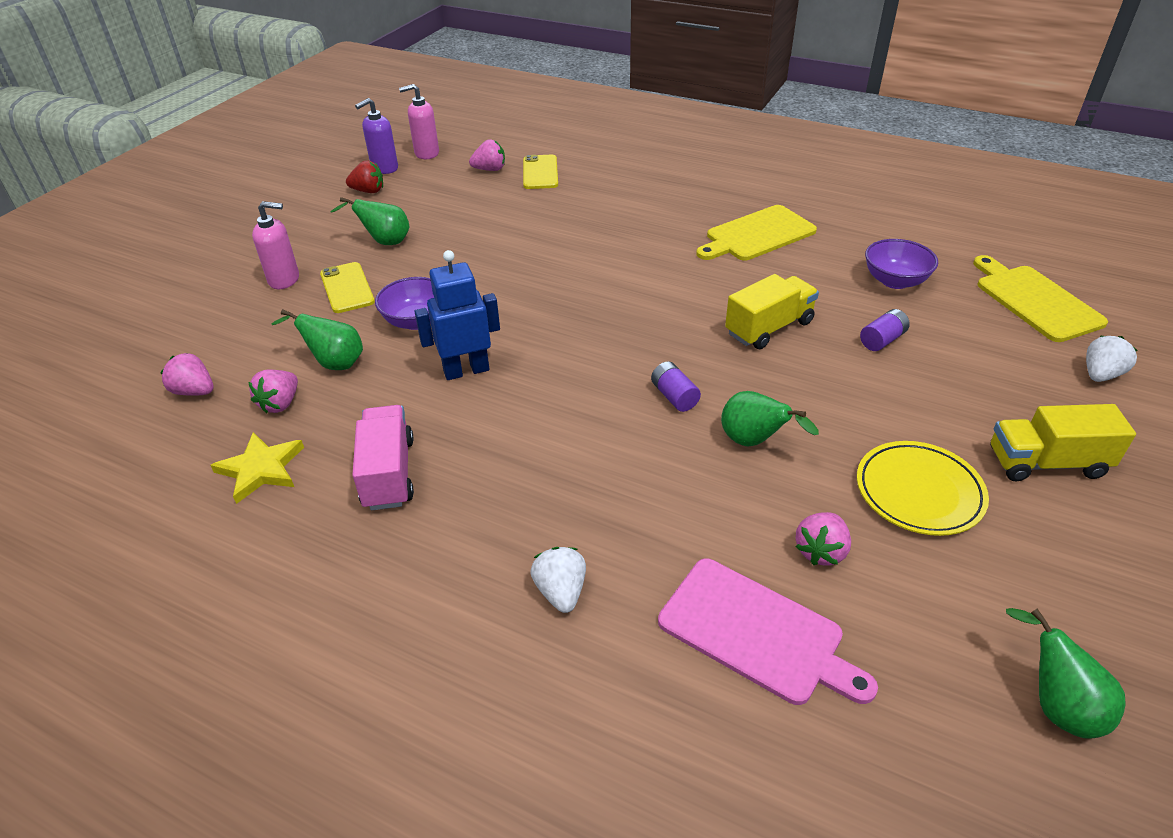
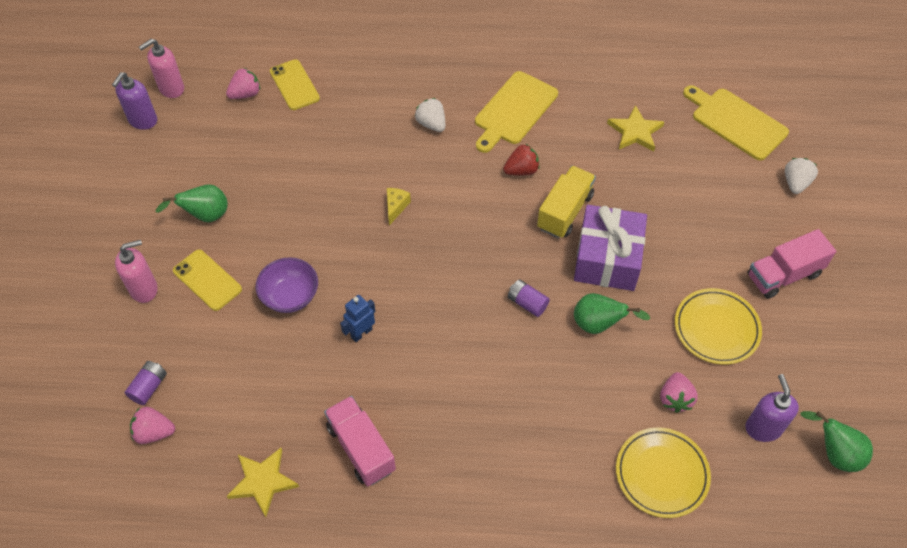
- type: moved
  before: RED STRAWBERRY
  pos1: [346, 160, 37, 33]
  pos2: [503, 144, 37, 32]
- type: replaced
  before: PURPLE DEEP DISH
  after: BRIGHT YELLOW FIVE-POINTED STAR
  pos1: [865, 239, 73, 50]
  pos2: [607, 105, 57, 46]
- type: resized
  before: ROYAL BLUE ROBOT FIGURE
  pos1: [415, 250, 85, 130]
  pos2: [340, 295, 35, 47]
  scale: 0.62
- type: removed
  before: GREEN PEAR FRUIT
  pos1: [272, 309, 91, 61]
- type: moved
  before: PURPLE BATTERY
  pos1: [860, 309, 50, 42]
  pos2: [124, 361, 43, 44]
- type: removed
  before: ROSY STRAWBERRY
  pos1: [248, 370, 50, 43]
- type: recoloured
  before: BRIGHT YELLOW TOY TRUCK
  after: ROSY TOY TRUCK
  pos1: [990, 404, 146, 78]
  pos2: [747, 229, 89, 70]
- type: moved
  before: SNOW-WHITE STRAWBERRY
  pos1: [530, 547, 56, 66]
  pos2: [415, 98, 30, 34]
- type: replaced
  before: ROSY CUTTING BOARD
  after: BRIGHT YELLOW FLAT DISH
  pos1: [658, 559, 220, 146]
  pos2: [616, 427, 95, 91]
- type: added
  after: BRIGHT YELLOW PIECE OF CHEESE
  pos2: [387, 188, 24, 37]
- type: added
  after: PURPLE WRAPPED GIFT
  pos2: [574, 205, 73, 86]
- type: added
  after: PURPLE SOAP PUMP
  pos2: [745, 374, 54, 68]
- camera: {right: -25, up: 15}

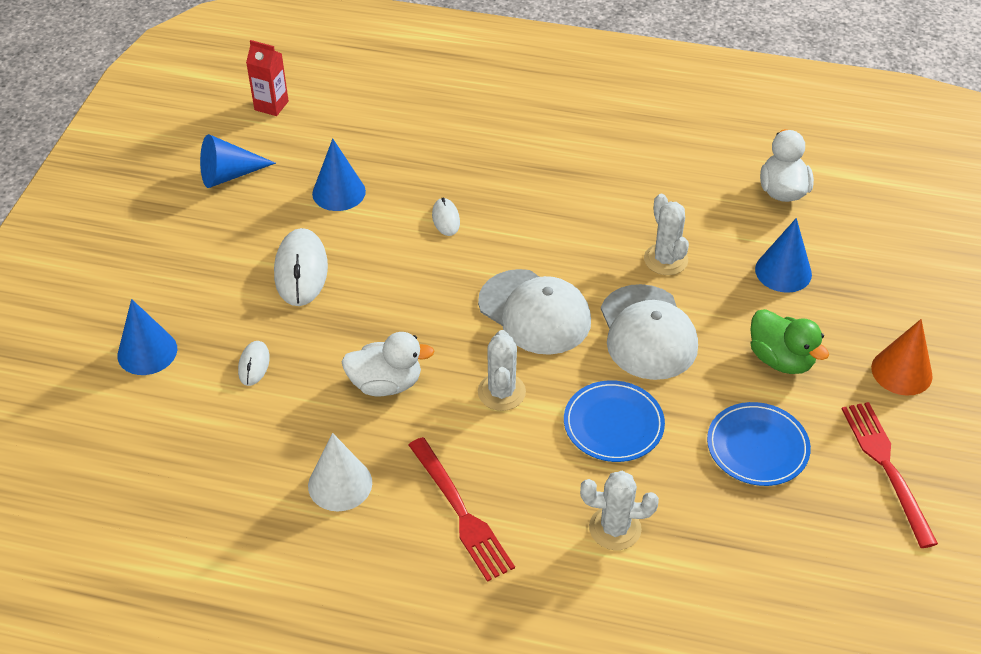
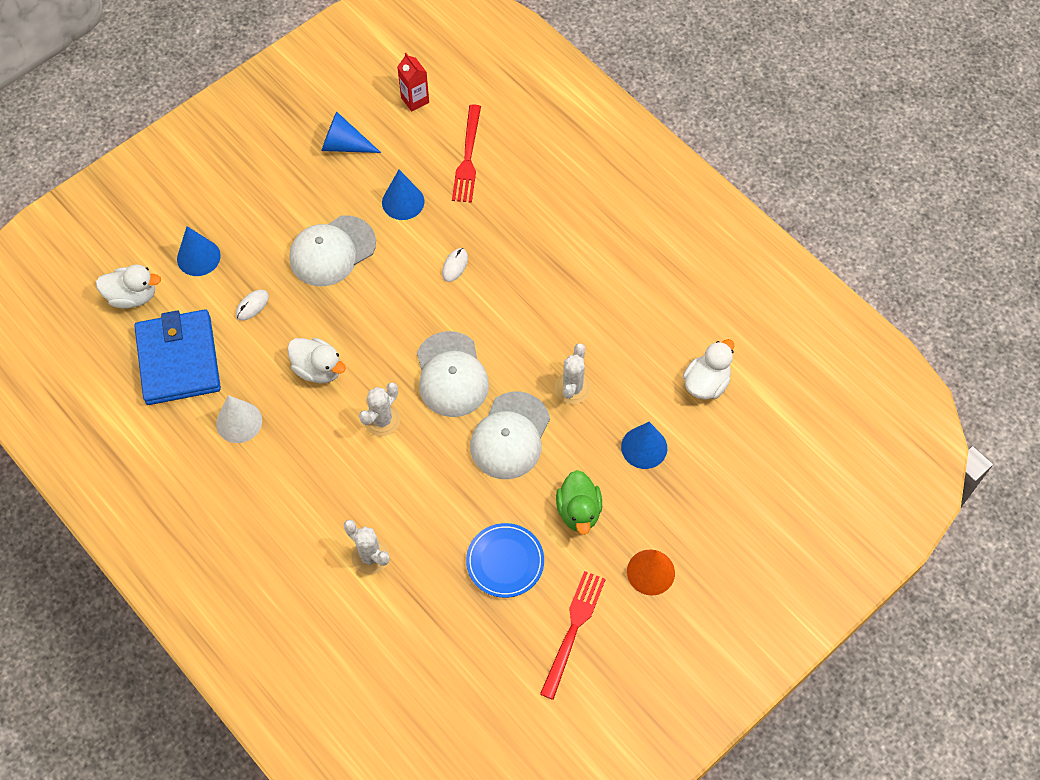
- type: replaced
  before: SNOW-WHITE PC MOUSE
  after: SNOW-WHITE PEAKED CAP
  pos1: [274, 228, 54, 78]
  pos2: [289, 215, 87, 71]
- type: removed
  before: ROYAL BLUE FLAT DISH
  pos1: [564, 380, 101, 82]
- type: moved
  before: RED FORK
  pos1: [409, 437, 106, 145]
  pos2: [452, 104, 29, 99]
- type: added
  after: SNOW-WHITE DUCK
  pos2: [96, 264, 65, 45]
- type: added
  after: ROYAL BLUE CARD WALLET
  pos2: [135, 309, 86, 96]
- camera: {right: 35, up: 15}

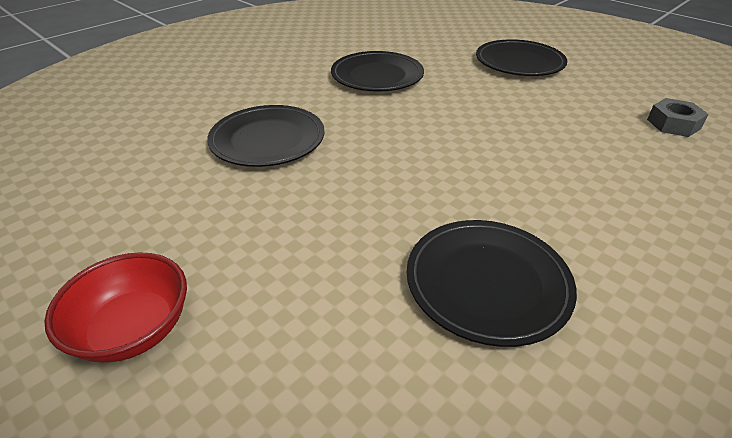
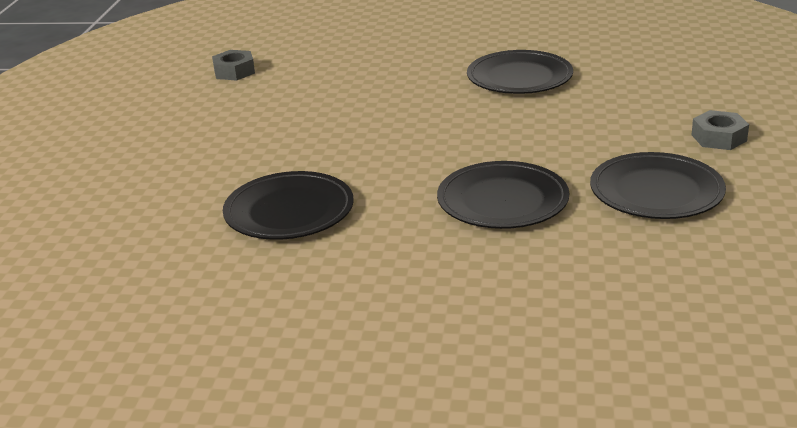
- type: moved
  before: JET-BLACK FLAT DISH
  pos1: [476, 39, 91, 37]
  pos2: [590, 152, 136, 67]
- type: replaced
  before: RED DEEP DISH
  after: GRAY HEX NUT
  pos1: [44, 252, 143, 111]
  pos2: [691, 110, 58, 40]
- camera: {right: -125, up: -10}

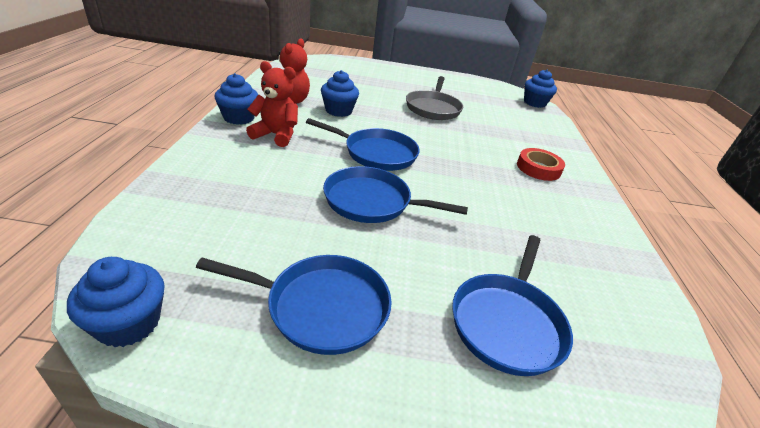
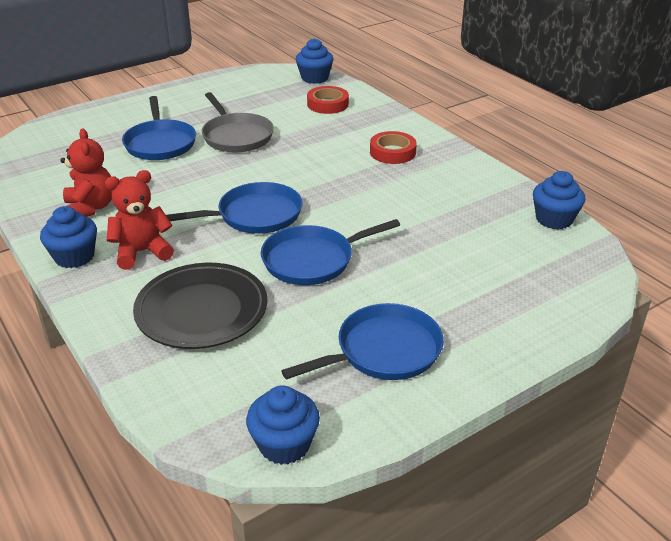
- type: moved
  before: ROYAL BLUE MUFFIN
  pos1: [321, 70, 38, 47]
  pos2: [533, 171, 52, 59]
- type: moved
  before: ROYAL BLUE FRYING PAN
  pos1: [452, 235, 121, 141]
  pos2: [122, 96, 74, 64]
- type: added
  after: RED ROLL OF TAPE
  pos2: [307, 86, 42, 28]
- type: added
  after: JET-BLACK FLAT DISH
  pos2: [133, 263, 135, 86]
- camera: {right: -35, up: 0}

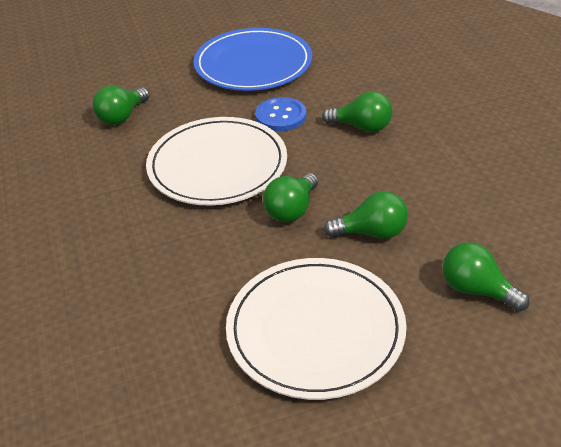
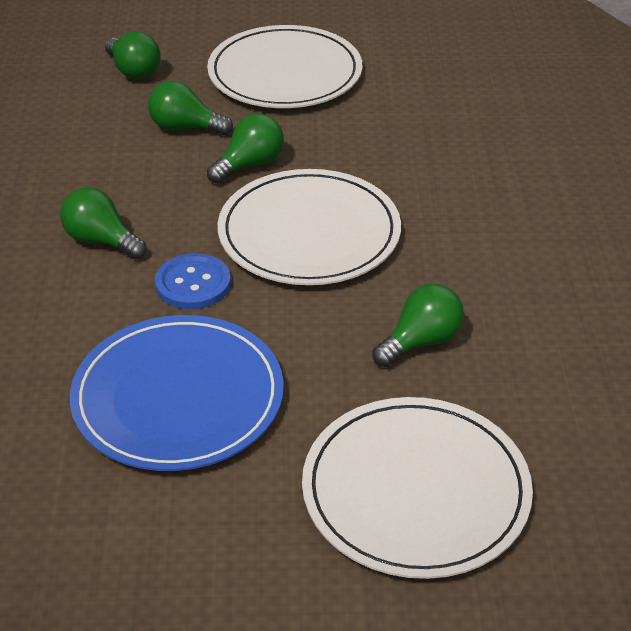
- type: added
  after: SNOW-WHITE FLAT DISH
  pos2: [302, 397, 231, 182]
- camera: {right: -165, up: 0}

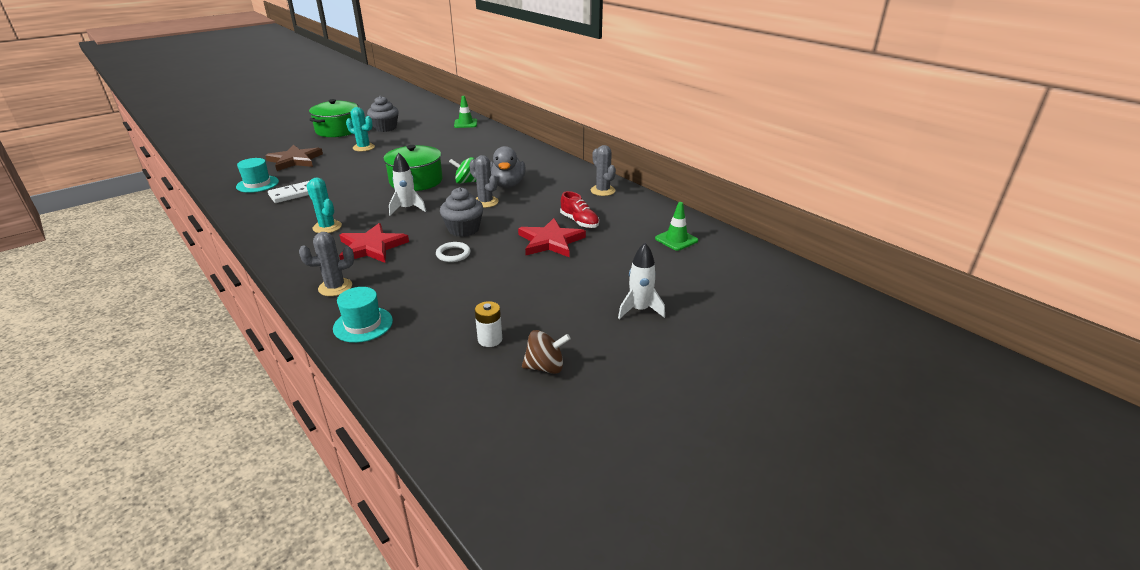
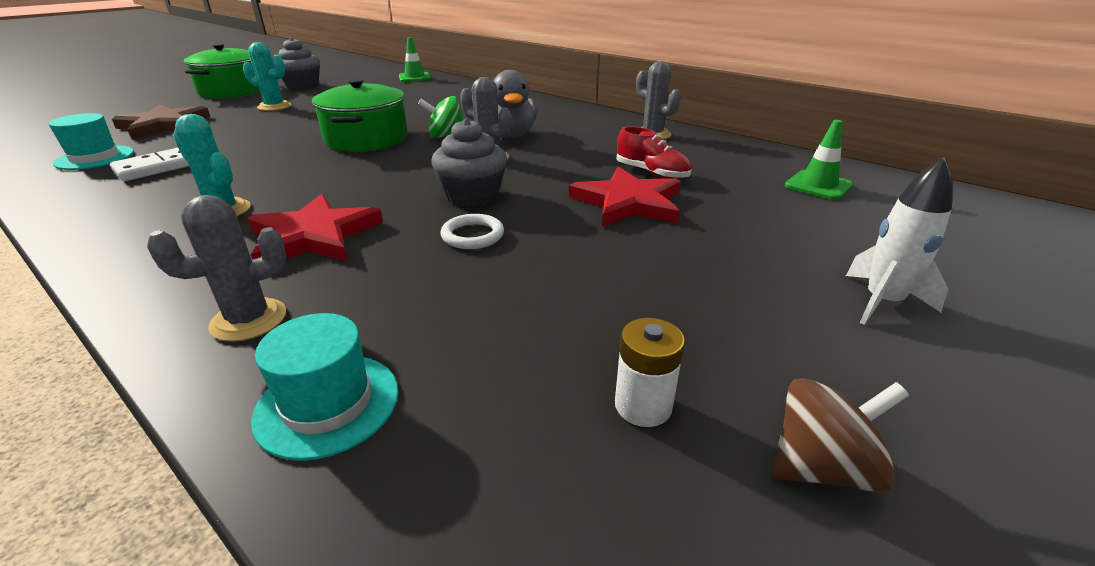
- type: removed
  before: SNOW-WHITE SPACESHIP
  pos1: [389, 153, 37, 62]
- camera: {right: -10, up: 0}

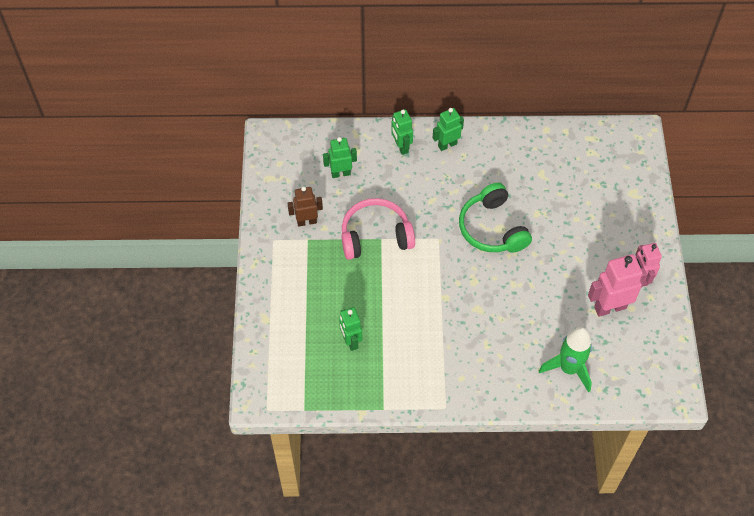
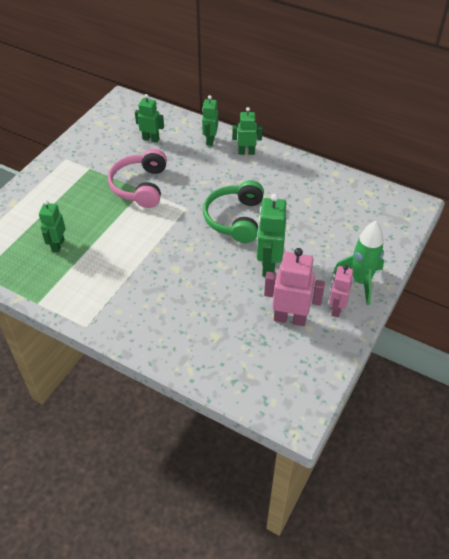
- type: removed
  before: RUSSET ROBOT FIGURE
  pos1: [287, 187, 36, 40]
- type: turned
  before: ROSY HEADPHONES
  pos1: [341, 198, 74, 62]
  pos2: [108, 149, 59, 59]
  turn: -105
- type: moved
  before: GREEN SPACESHIP
  pos1: [539, 327, 53, 66]
  pos2: [333, 221, 51, 84]
- type: added
  after: GREEN ROBOT FIGURE
  pos2: [257, 193, 29, 84]
- camera: {right: 30, up: -10}

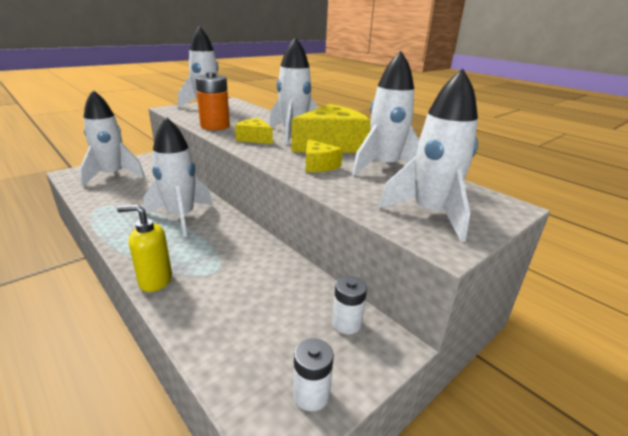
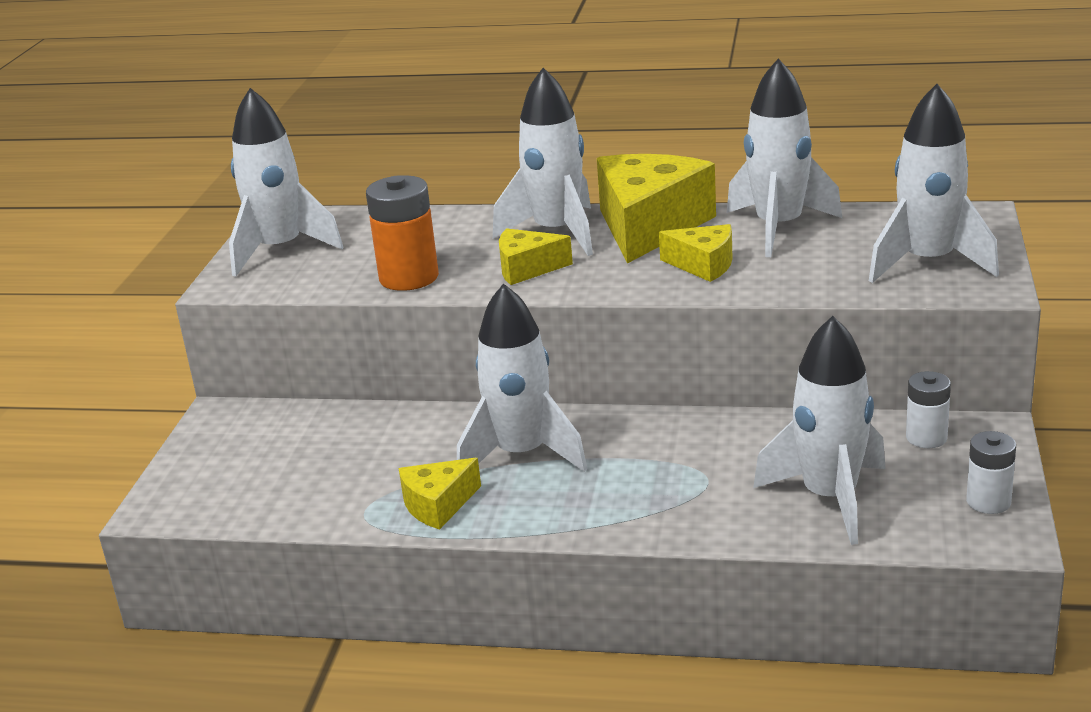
- type: moved
  before: SNOW-WHITE SPACESHIP
  pos1: [79, 90, 66, 97]
  pos2: [753, 316, 133, 229]
- type: removed
  before: BRIGHT YELLOW SOAP PUMP
  pos1: [117, 204, 55, 88]
- type: added
  after: BRIGHT YELLOW PIECE OF CHEESE
  pos2: [399, 458, 82, 72]
- camera: {right: -35, up: 0}

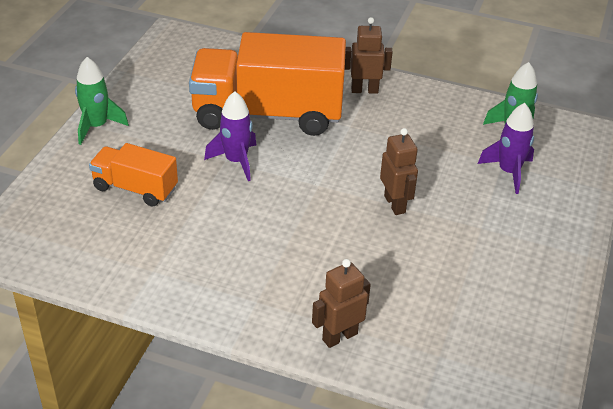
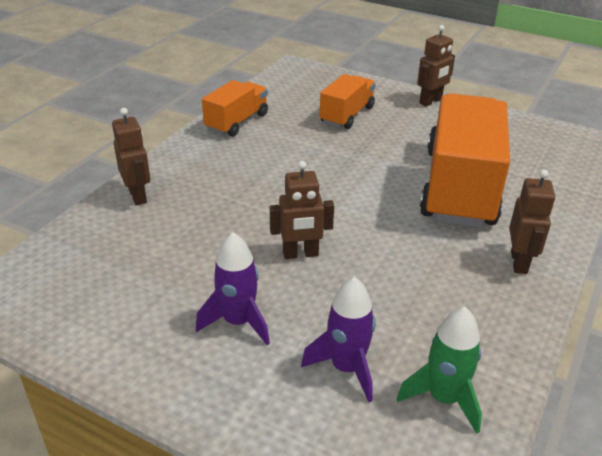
- type: replaced
  before: GREEN SPACESHIP
  after: RUSSET ROBOT FIGURE
  pos1: [75, 57, 54, 88]
  pos2: [417, 25, 38, 82]
- type: moved
  before: PURPLE SPACESHIP
  pos1: [204, 91, 53, 90]
  pos2: [196, 232, 74, 113]
- type: added
  after: BRIGHT ORANGE TOY TRUCK
  pos2: [202, 80, 66, 57]
- camera: {right: 100, up: -5}

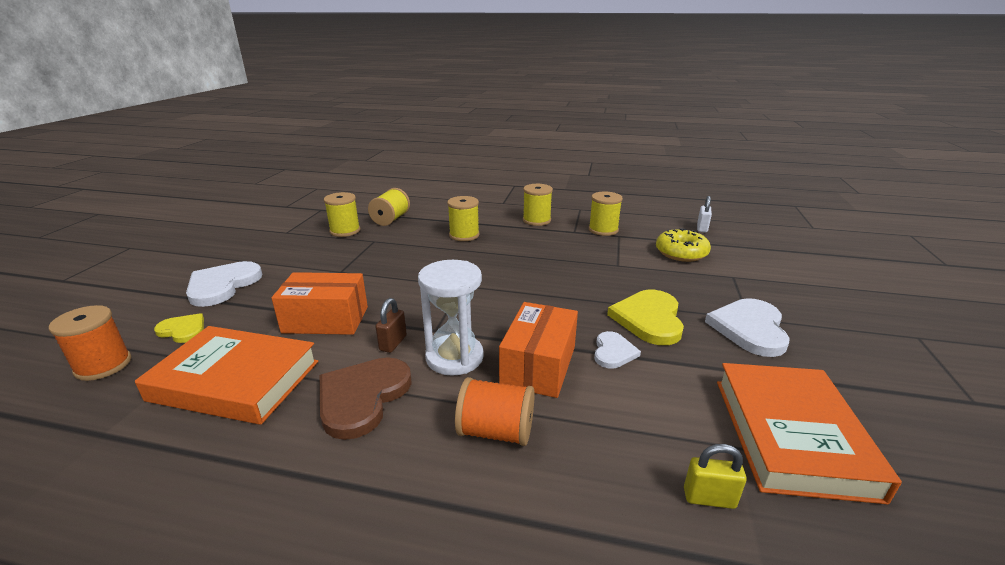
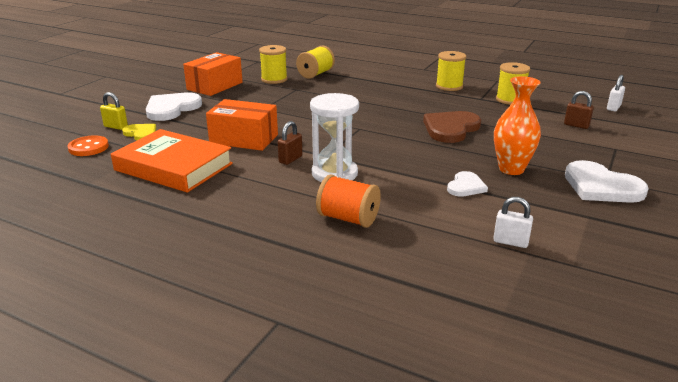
- type: removed
  before: BRIGHT YELLOW REEL OF THREAD
  pos1: [447, 196, 33, 45]
- type: replaced
  before: BRIGHT YELLOW DOUGHNUT
  after: RUSSET SMALL LOCK
  pos1: [656, 228, 55, 34]
  pos2: [564, 91, 30, 38]
- type: replaced
  before: BRIGHT YELLOW HEART
  after: BRIGHT ORANGE FLOWER VASE
  pos1: [607, 290, 77, 55]
  pos2: [494, 76, 47, 99]
- type: turned
  before: SNOW-WHITE HEART
  pos1: [705, 298, 85, 59]
  pos2: [565, 160, 84, 43]
  turn: -75
- type: moved
  before: BRIGHT ORANGE BOX
  pos1: [499, 302, 79, 96]
  pos2: [183, 52, 60, 44]
- type: replaced
  before: BRIGHT ORANGE REEL OF THREAD
  after: BRIGHT ORANGE SEWING BUTTON
  pos1: [49, 305, 82, 76]
  pos2: [67, 135, 42, 21]
- type: moved
  before: RUSSET HEART
  pos1: [320, 357, 92, 83]
  pos2: [423, 111, 58, 32]
- type: removed
  before: BRIGHT ORANGE BOOK
  pos1: [717, 363, 185, 141]
- type: moved
  before: BRIGHT YELLOW SMALL LOCK
  pos1: [684, 444, 63, 65]
  pos2: [100, 92, 28, 38]
- type: added
  after: SNOW-WHITE SMALL LOCK
  pos2: [493, 197, 40, 51]
- camera: {right: 15, up: 0}

